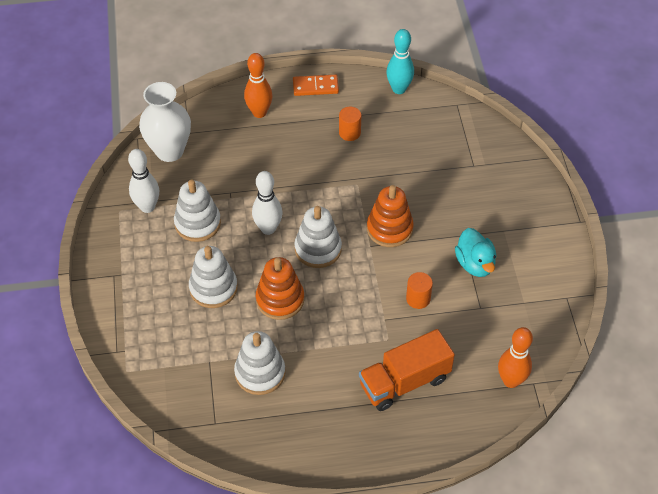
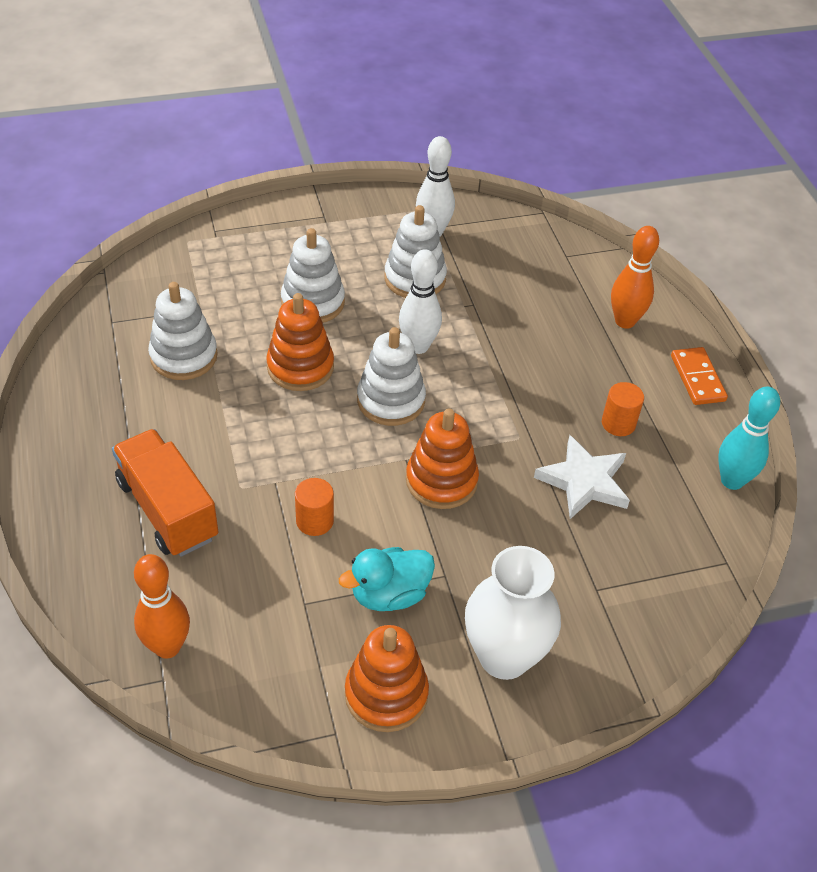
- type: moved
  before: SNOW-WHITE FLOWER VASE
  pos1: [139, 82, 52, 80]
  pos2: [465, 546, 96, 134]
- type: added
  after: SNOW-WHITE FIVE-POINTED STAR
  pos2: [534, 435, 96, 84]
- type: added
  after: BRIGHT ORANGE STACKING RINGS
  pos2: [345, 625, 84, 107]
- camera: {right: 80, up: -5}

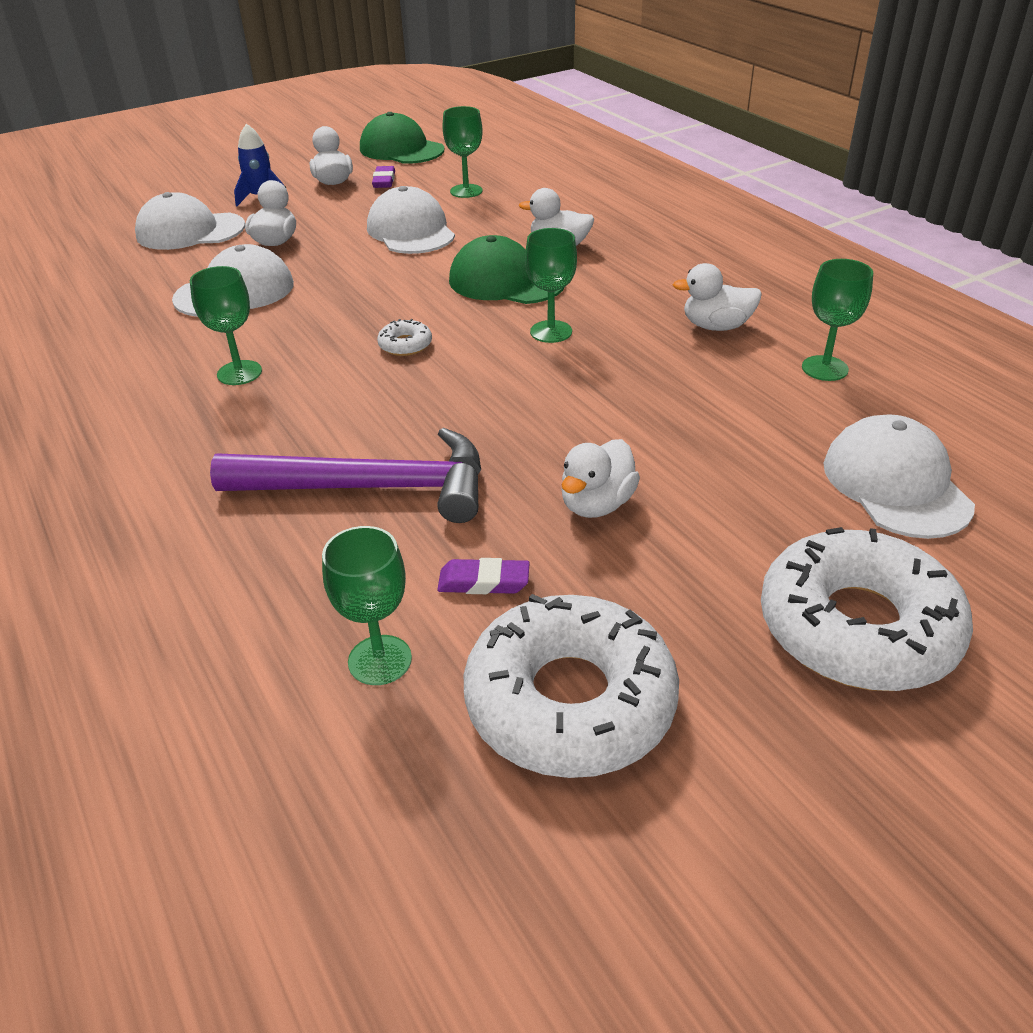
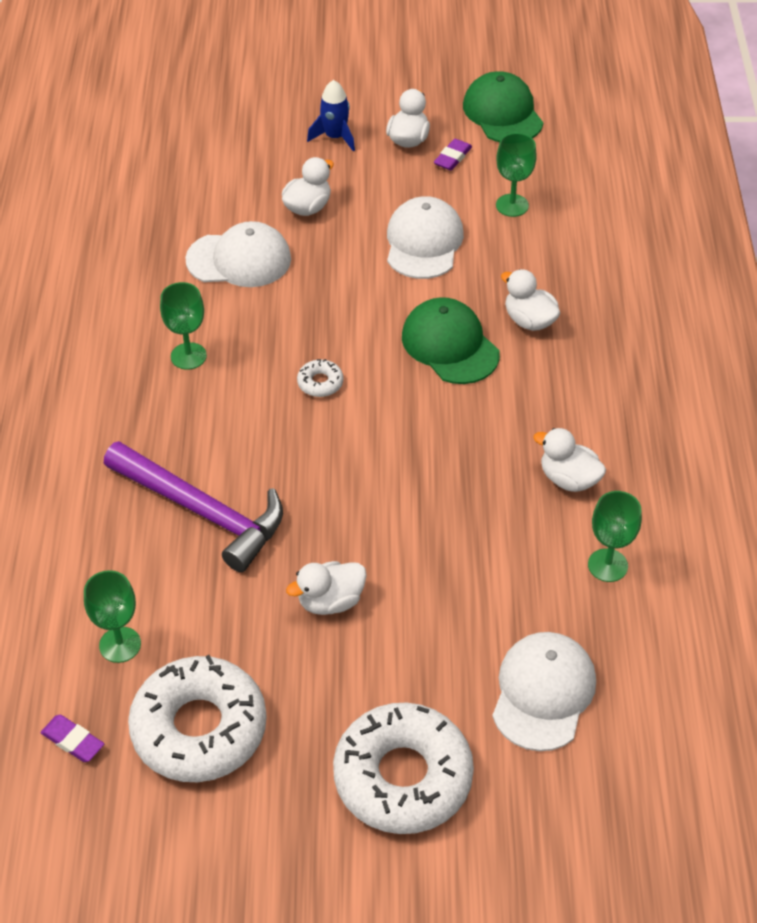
- type: removed
  before: SNOW-WHITE PEAKED CAP
  pos1: [135, 192, 110, 58]
- type: removed
  before: GREEN WINE GLASS
  pos1: [525, 228, 52, 115]
- type: moved
  before: PURPLE ERASER
  pos1: [437, 558, 93, 36]
  pos2: [40, 715, 64, 47]
- camera: {right: 30, up: 10}

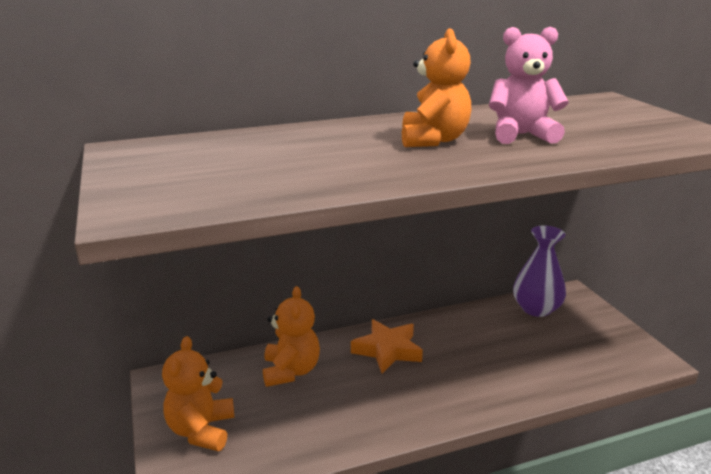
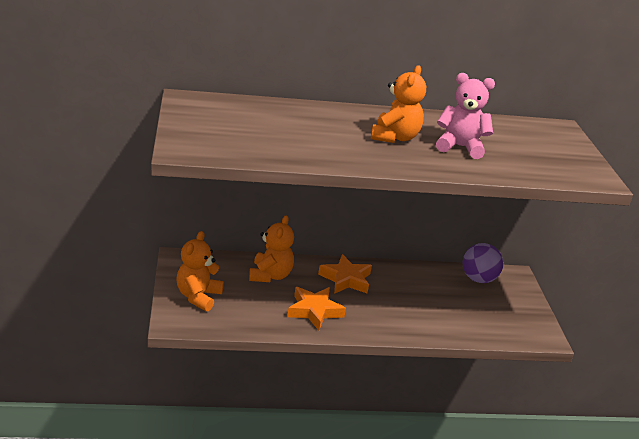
- type: replaced
  before: PURPLE FLOWER VASE
  after: PURPLE SPHERE
  pos1: [513, 225, 53, 92]
  pos2: [463, 243, 41, 40]
- type: added
  after: BRIGHT ORANGE FIVE-POINTED STAR
  pos2: [287, 287, 59, 43]
- camera: {right: 10, up: 5}

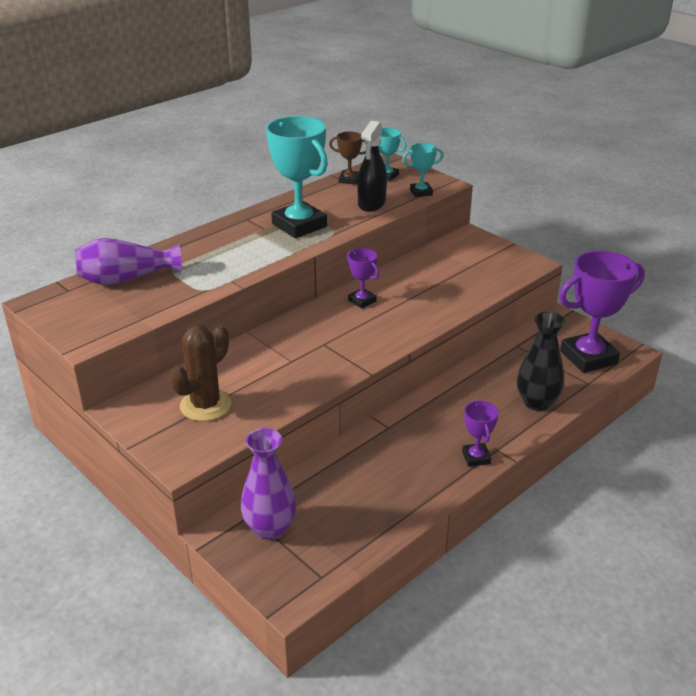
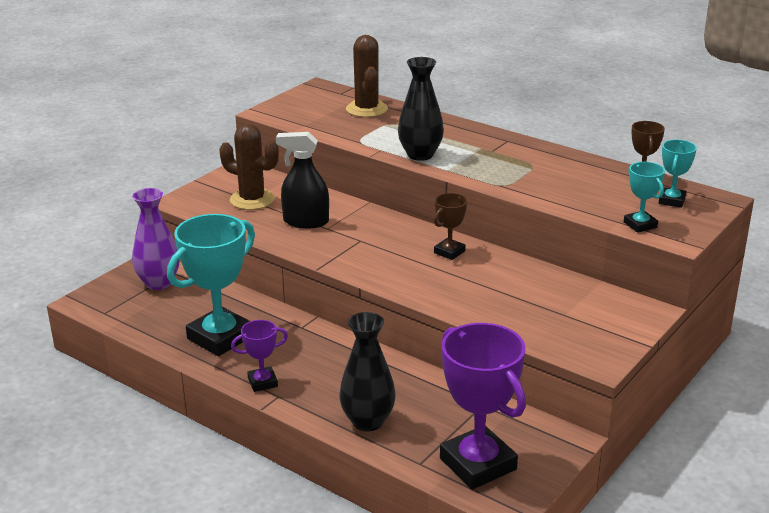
- type: moved
  before: AQUA PRIZE CUP
  pos1: [266, 116, 62, 122]
  pos2: [167, 214, 88, 142]
- type: moved
  before: JET-BLACK SPRAY BOTTLE
  pos1: [357, 121, 30, 91]
  pos2: [276, 132, 53, 96]
- type: replaced
  before: PURPLE FLOWER VASE
  after: RUSSET CACTUS
  pos1: [75, 238, 106, 47]
  pos2: [346, 35, 42, 82]
- type: recoloured
  before: PURPLE PRIZE CUP
  after: RUSSET PRIZE CUP
  pos1: [347, 248, 32, 61]
  pos2: [434, 193, 33, 67]
- type: added
  after: JET-BLACK FLOWER VASE
  pos2: [398, 57, 46, 104]
- camera: {right: 80, up: -5}

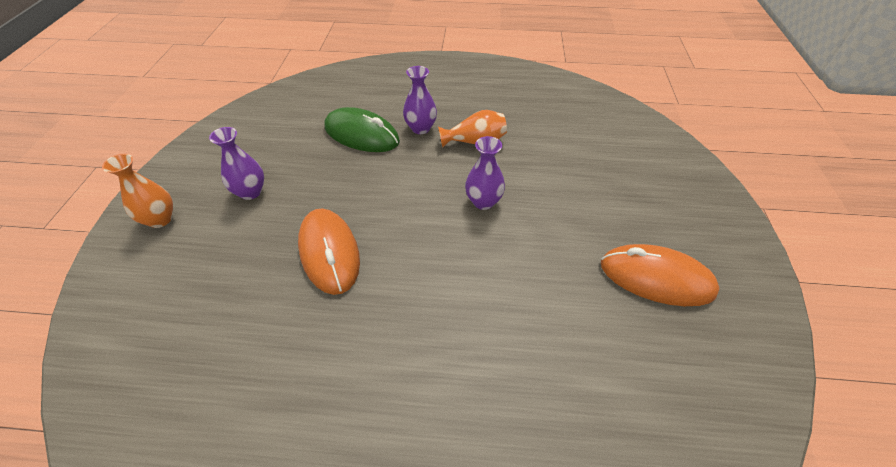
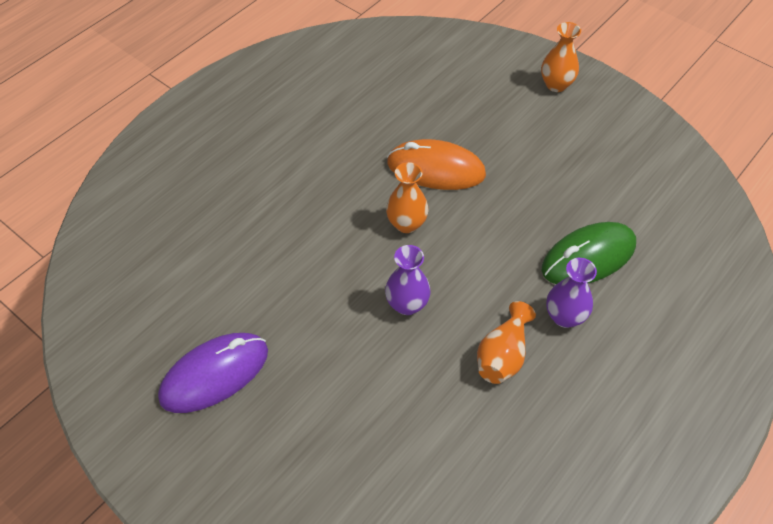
- type: removed
  before: PURPLE FLOWER VASE
  pos1: [209, 127, 55, 73]
- type: recoloured
  before: BRIGHT ORANGE PC MOUSE
  after: PURPLE PC MOUSE
  pos1: [601, 244, 119, 62]
  pos2: [158, 333, 110, 80]
- type: added
  after: BRIGHT ORANGE FLOWER VASE
  pos2: [386, 162, 43, 71]
- camera: {right: 125, up: 5}

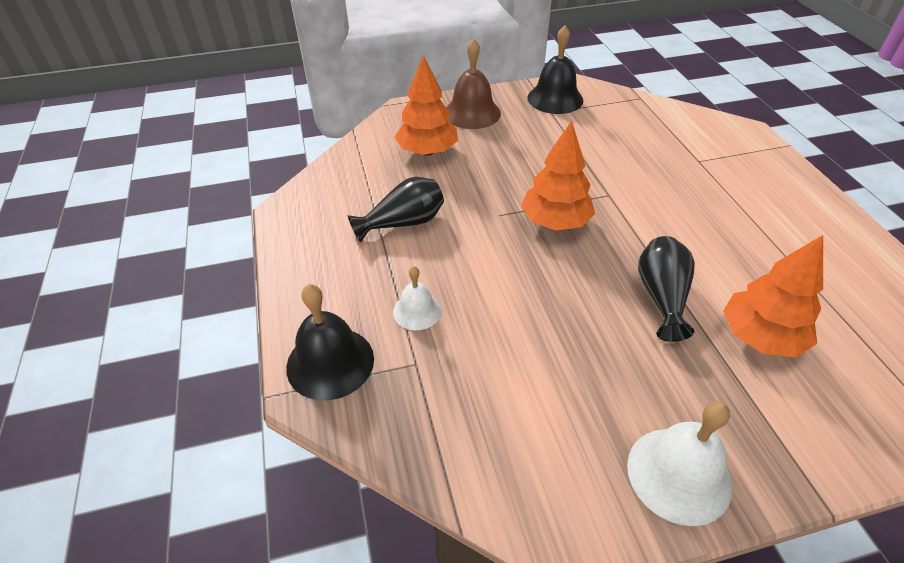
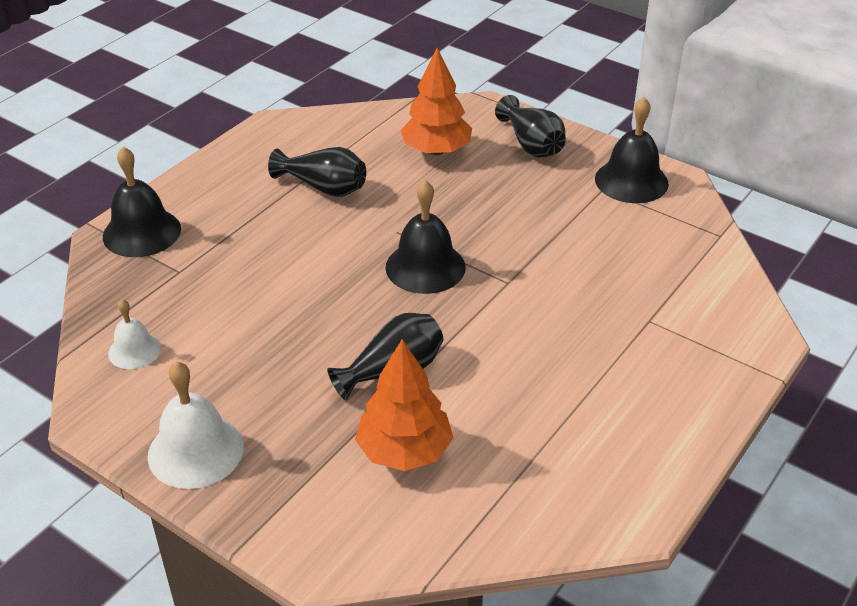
- type: replaced
  before: RUSSET SCHOOL BELL
  after: JET-BLACK FLOWER VASE
  pos1: [446, 39, 55, 90]
  pos2: [495, 95, 71, 62]
- type: replaced
  before: BRIGHT ORANGE FIR TREE
  after: JET-BLACK SCHOOL BELL
  pos1: [521, 120, 74, 110]
  pos2: [385, 180, 81, 114]
- type: moved
  before: SNOW-WHITE SCHOOL BELL
  pos1: [393, 266, 48, 64]
  pos2: [108, 299, 53, 70]
- camera: {right: 50, up: -5}

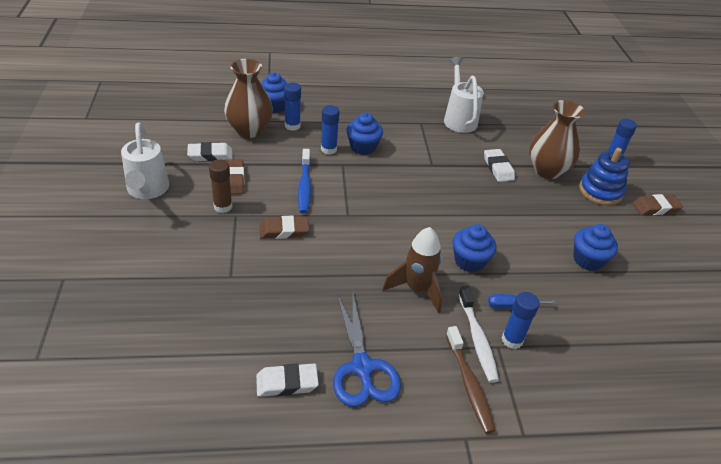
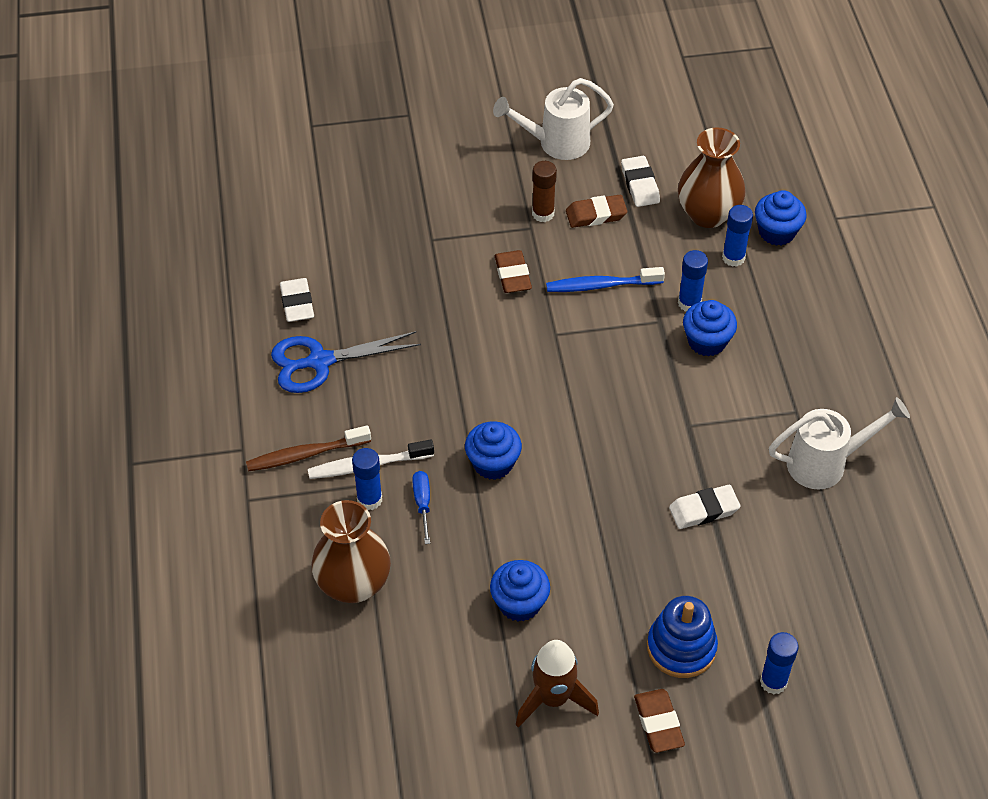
- type: moved
  before: RUSSET FLOWER VASE
  pos1: [529, 100, 56, 79]
  pos2: [311, 500, 80, 103]
- type: moved
  before: RUSSET SPACESHIP
  pos1: [382, 227, 60, 86]
  pos2: [516, 640, 83, 87]
- camera: {right: 90, up: 10}

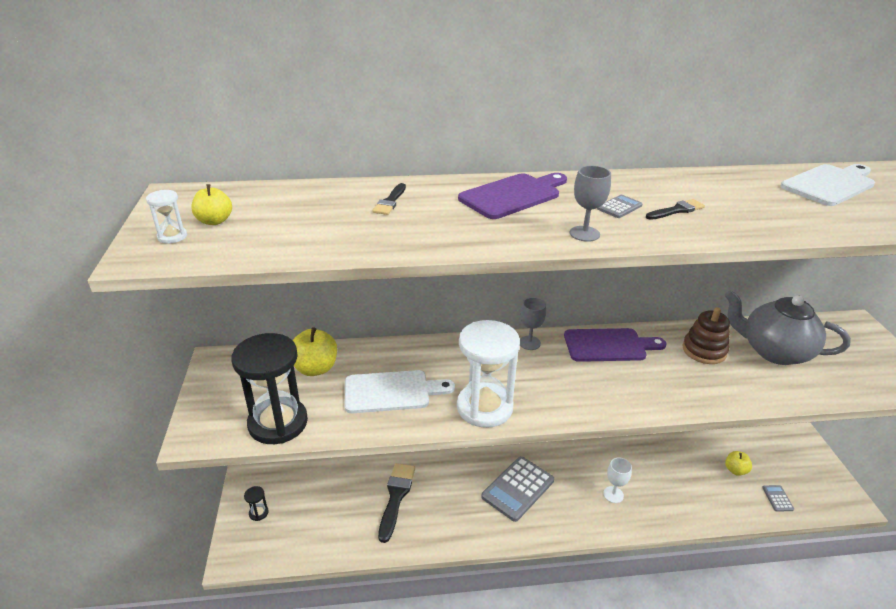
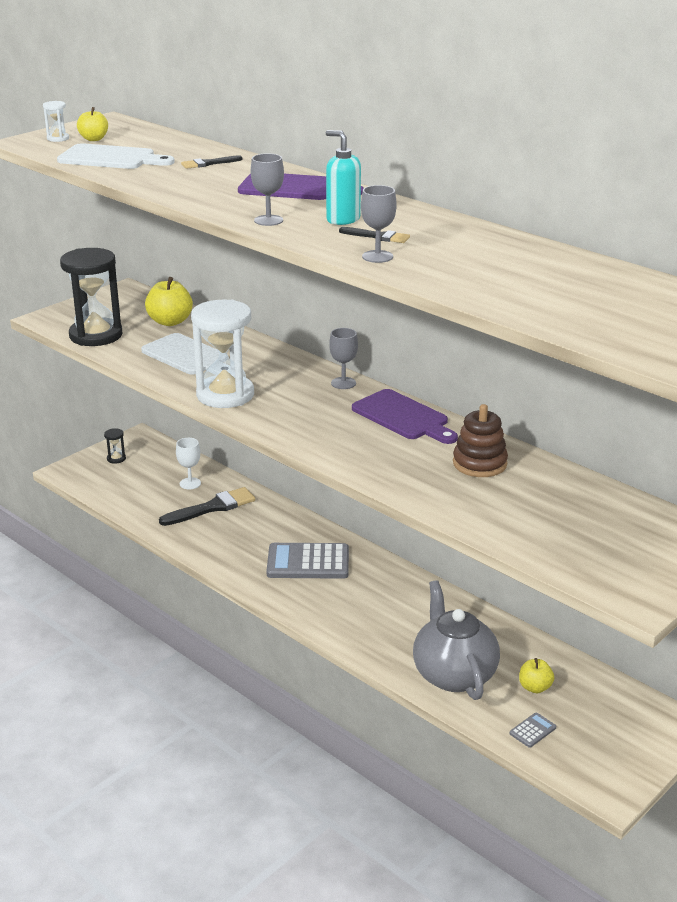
- type: moved
  before: SNOW-WHITE CUTTING BOARD
  pos1: [780, 164, 95, 42]
  pos2: [57, 143, 118, 26]
- type: replaced
  before: GRAY POCKET CALCULATOR
  after: AQUA SOAP PUMP
  pos1: [597, 195, 46, 23]
  pos2: [326, 130, 35, 95]
- type: moved
  before: GRAY CHINA TEAPOT
  pos1: [725, 290, 126, 75]
  pos2: [413, 580, 87, 120]
- type: moved
  before: SNOW-WHITE WINE GLASS
  pos1: [603, 458, 29, 45]
  pos2: [176, 438, 25, 51]
- type: added
  after: GRAY WINE GLASS
  pos2: [361, 185, 36, 78]
- camera: {right: 50, up: -5}

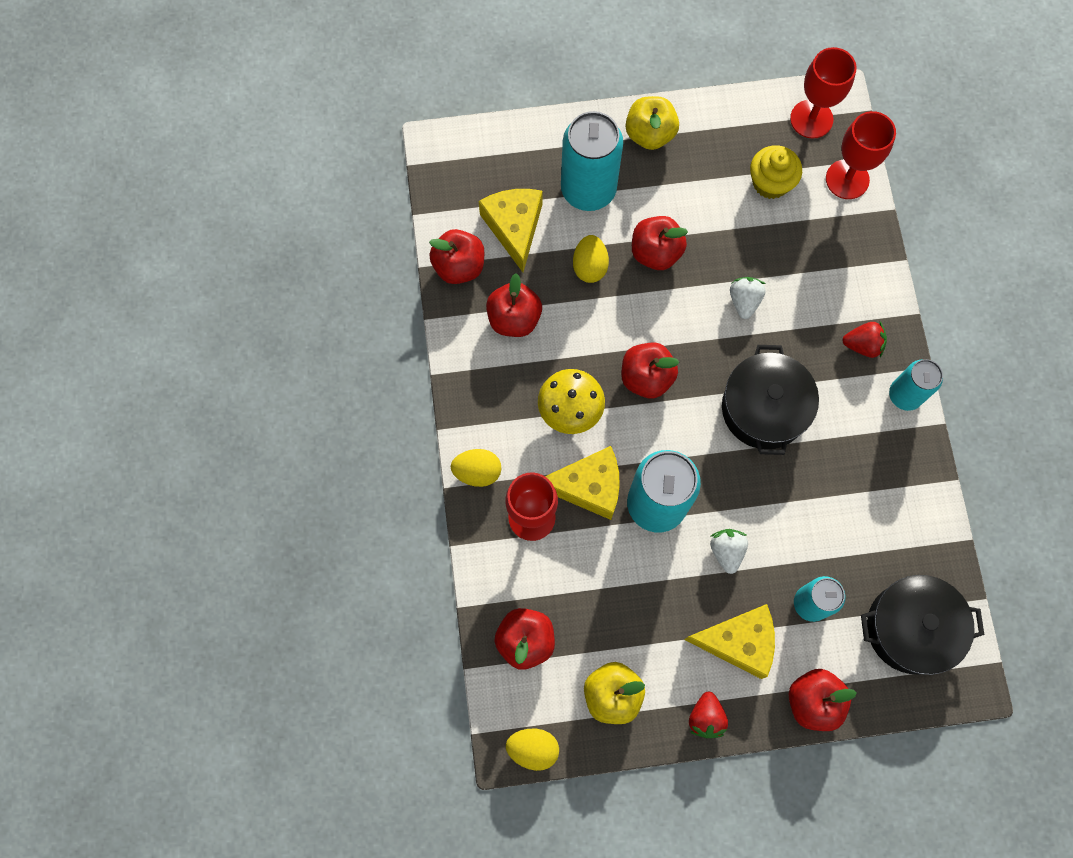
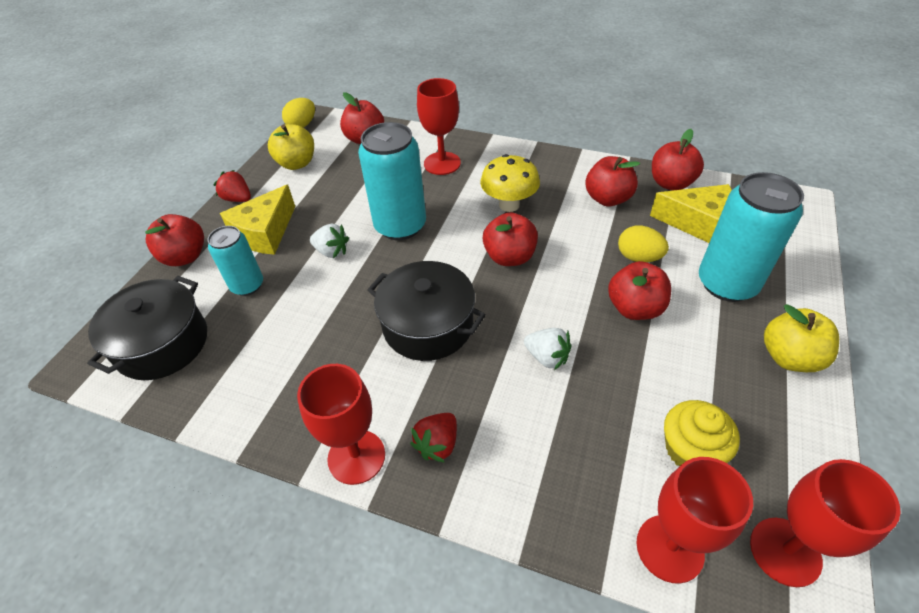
- type: replaced
  before: AQUA SODA CAN
  after: RED WINE GLASS
  pos1: [889, 359, 54, 52]
  pos2: [297, 364, 88, 121]
- type: removed
  before: BRIGHT YELLOW PIECE OF CHEESE
  pos1: [545, 446, 75, 74]
- type: removed
  before: BRIGHT YELLOW EGG
  pos1: [451, 449, 50, 38]
- camera: {right: 120, up: -25}

